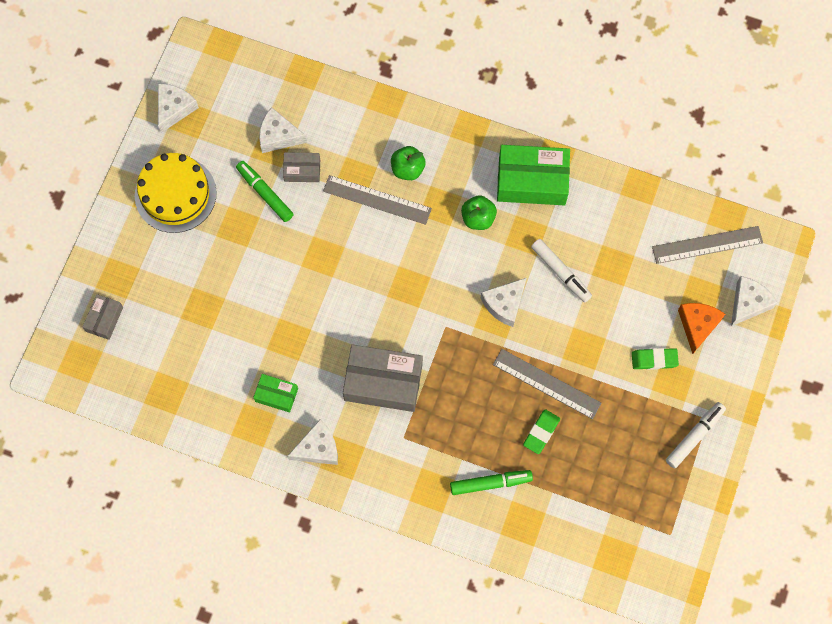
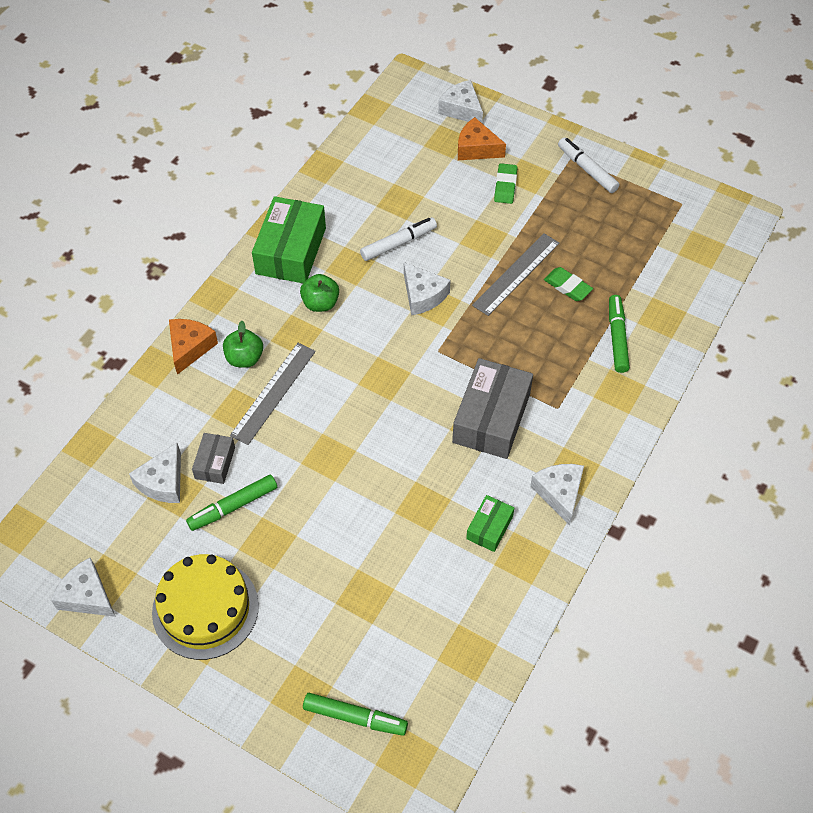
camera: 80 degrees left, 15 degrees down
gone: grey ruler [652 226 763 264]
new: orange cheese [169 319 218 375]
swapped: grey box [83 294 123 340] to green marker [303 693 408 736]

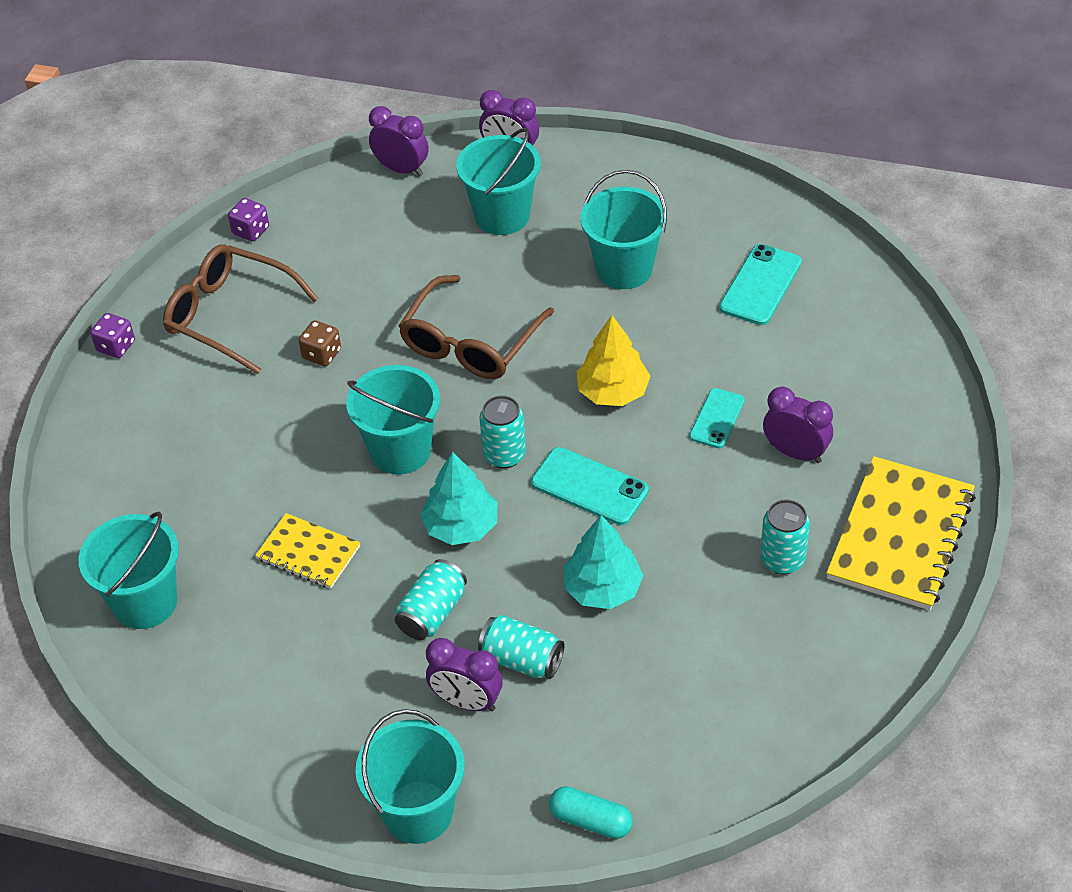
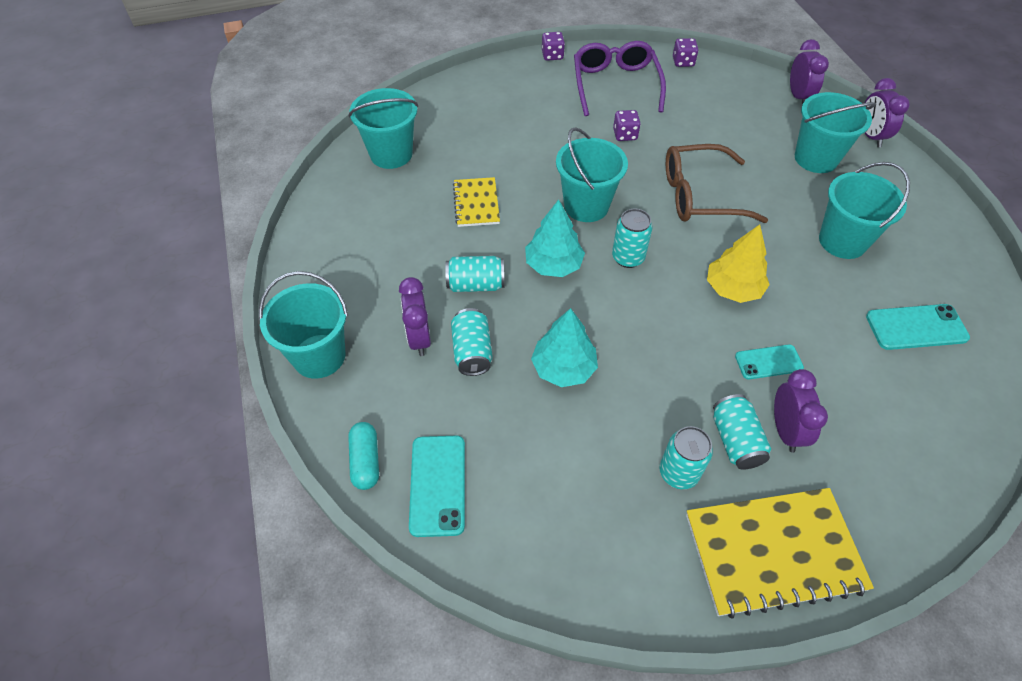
camera: 55 degrees right, 5 degrees up
new: turquoise can [713 394 771 469]
shifted: turquoise phone [531 447 649 525] to [409 436 465 537]
repainted: brown glasses [163 244 319 374] to purple glasses [574 41 666 116]; brown dice [298 320 341 366] to purple dice [613 110 641 141]

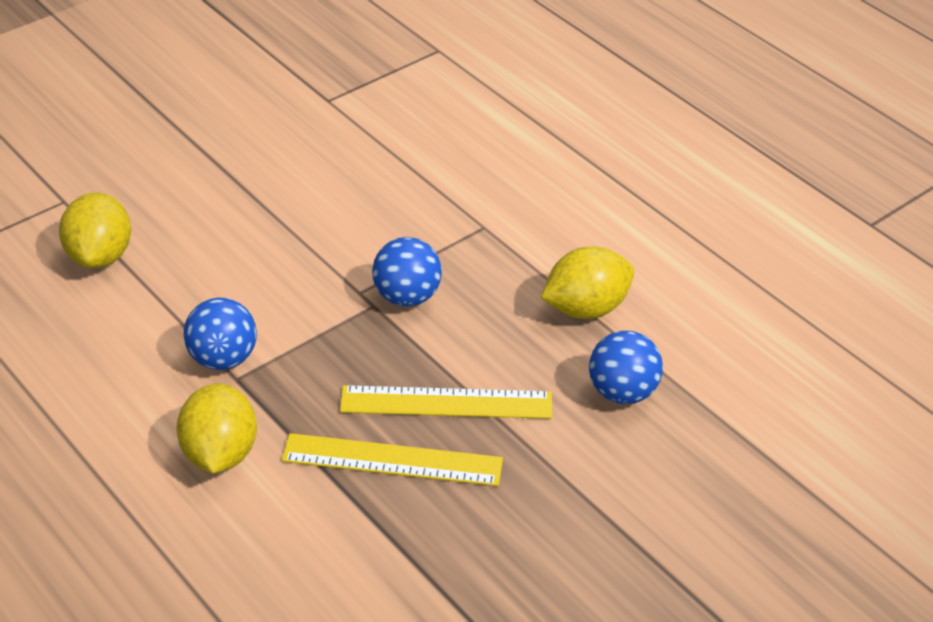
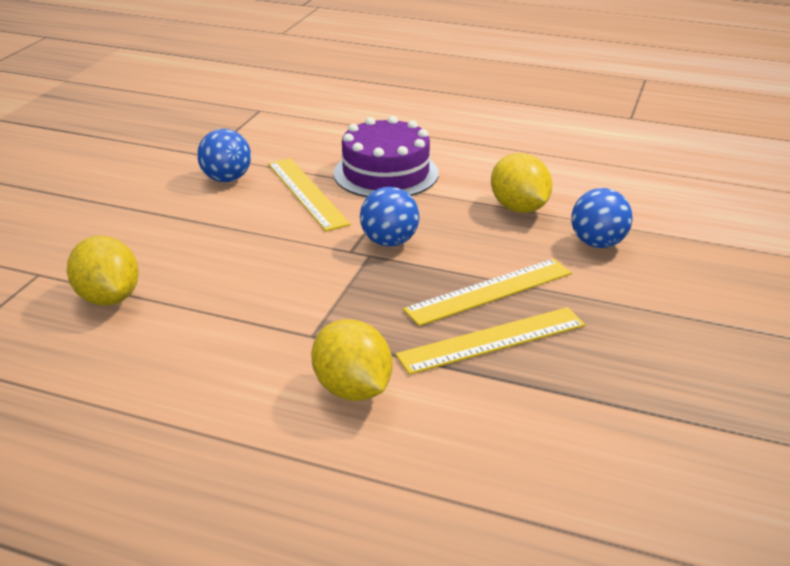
camera: 30 degrees left, 10 degrees down
new: yellow ruler [268 158 351 231]; purple cake [333 116 439 197]
shifted: blue ball [184 298 257 370] to [197 129 251 182]
rotated: yellow lemon [541 246 634 319] = [491 153 552 213] 60 degrees counterclockwise

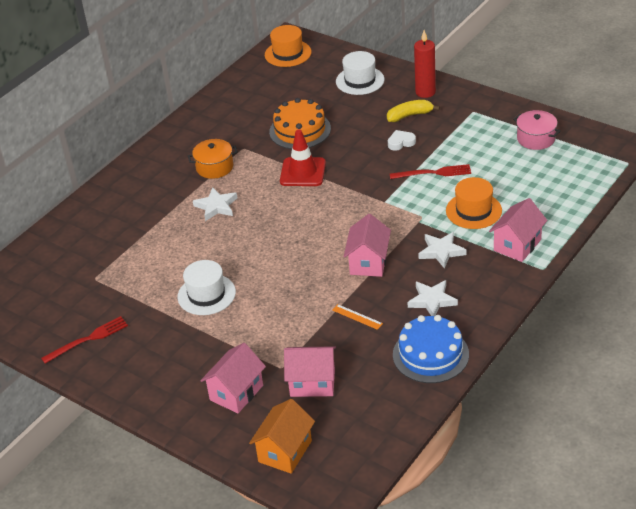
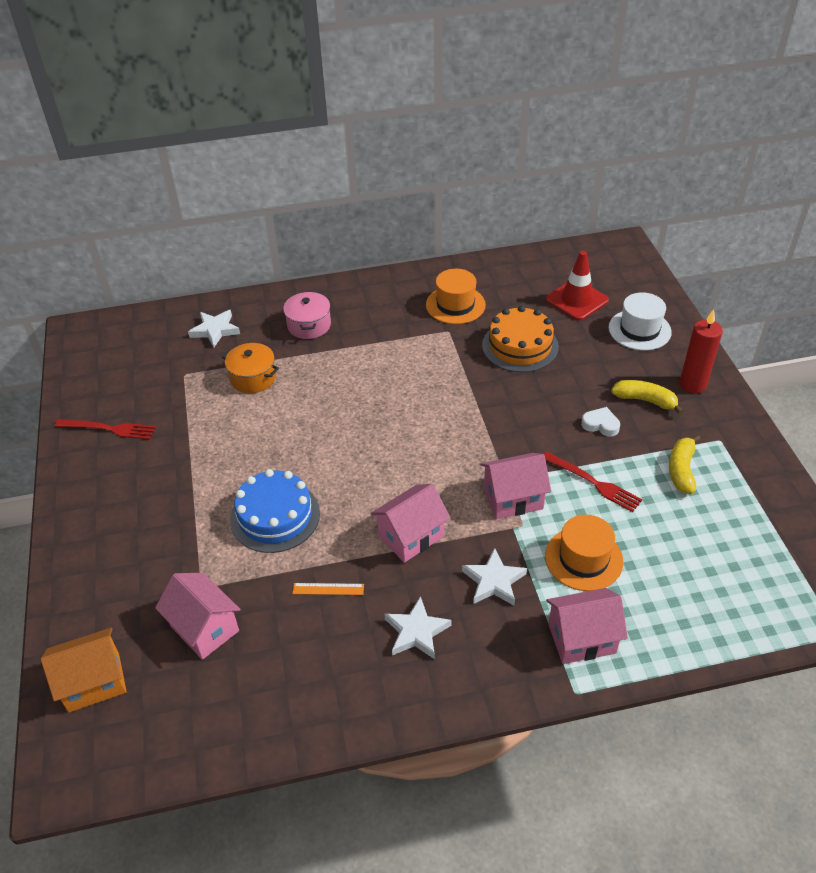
camera: 40 degrees right, 5 degrees up
gone: white hat [177 260 236 315]
new: yellow banana [669 435 701 494]
shifted: orange pot [188 139 238 179] to [222 343 279 393]; white star [193 187 238 221] to [188 310 240 347]; pink house [200 343 266 413] to [480 453 551 519]; orange hat [265 25 311 67] to [426 269 486 324]; red traffic cone [280 129 326 186] to [546 251 609 321]; blue cake [393 315 469 383] to [230 469 320 553]; pink pot [513 110 561 150] to [283 291 331 339]
rotated: orange ruler [332 304 383 330] = [292 583 364 595] 75 degrees counterclockwise

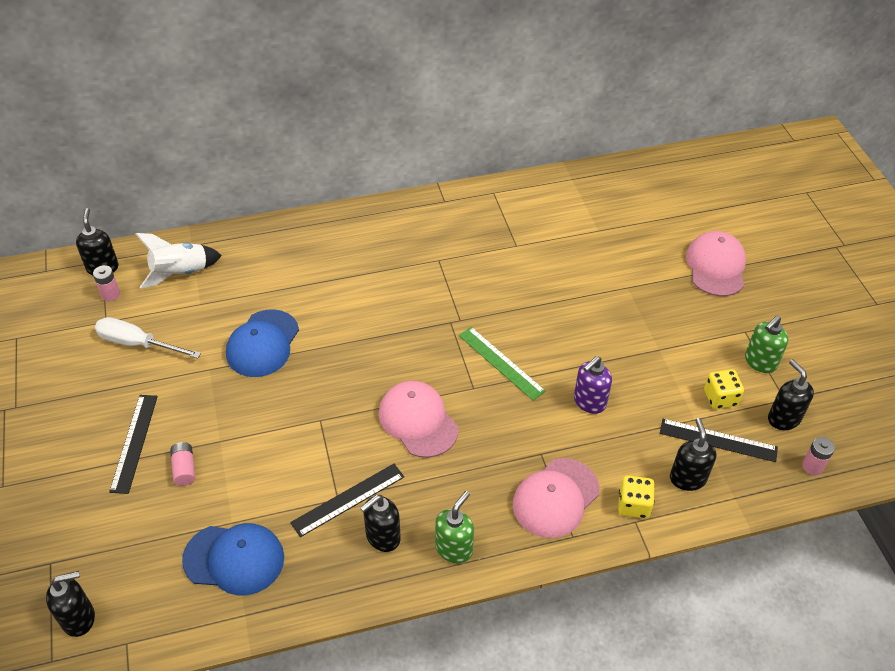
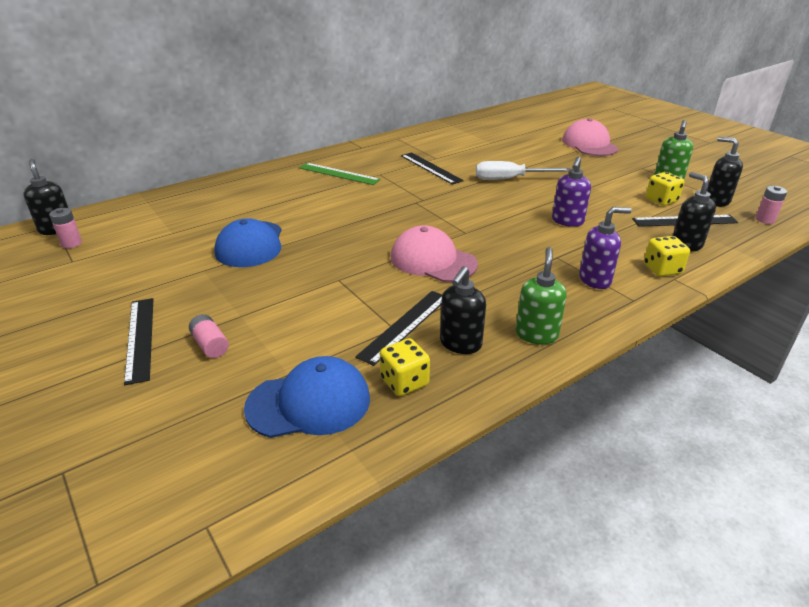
camera: 20 degrees left, 15 degrees down
gone: black soap dispenser [46 571 95 637]; white rocket [136 233 222 289]
new: yellow dice [380 338 430 396]; black ruler [401 153 464 185]
shifted: white screwdriver [95 317 201 359] to [476 161 571 180]; green ruler [459 327 546 401] to [299 163 381 185]
swapped: pink cap [513 458 600 538] to purple soap dispenser [579 207 632 289]

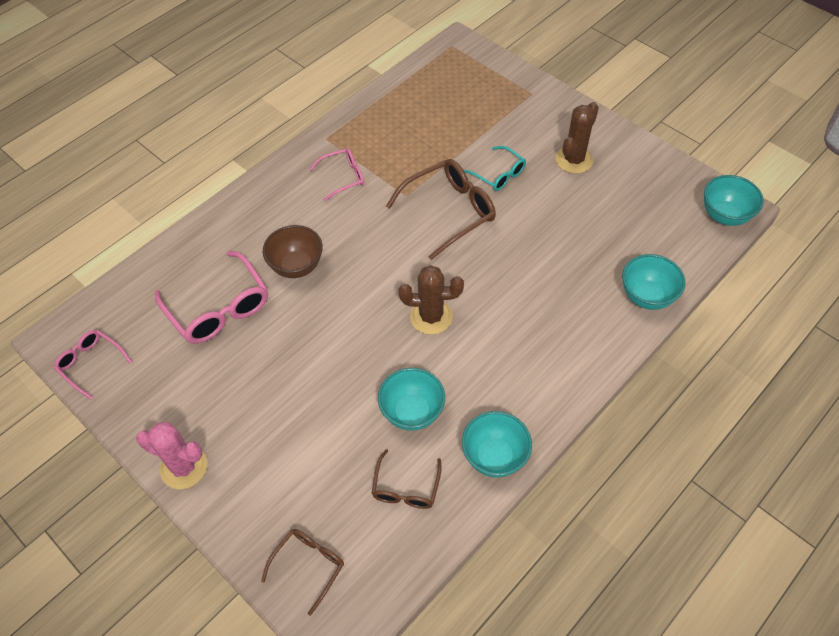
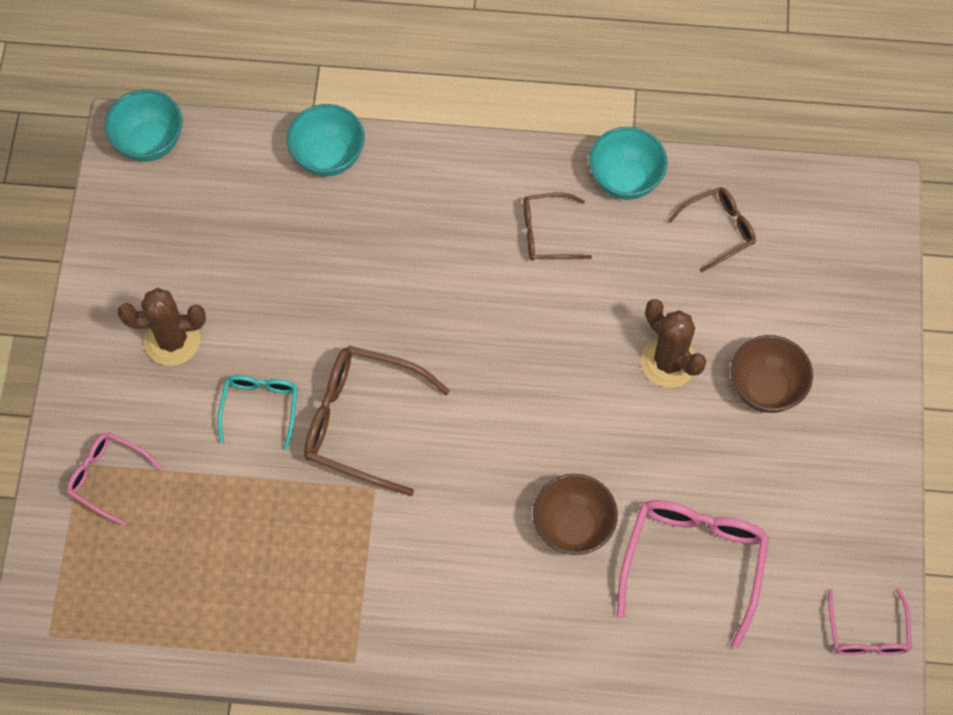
camera: 130 degrees left, 10 degrees up
gone: pink cactus [136 422 207 489]; turquoise bowl [378 368 445 431]
new: brown bowl [731 335 813 413]
shifted: brown glasses [261 529 344 616] to [524 192 592 261]; pink glasses [309 148 364 201] to [67 432 162 526]; brown cactus [399 265 464 335] to [641 299 706 388]

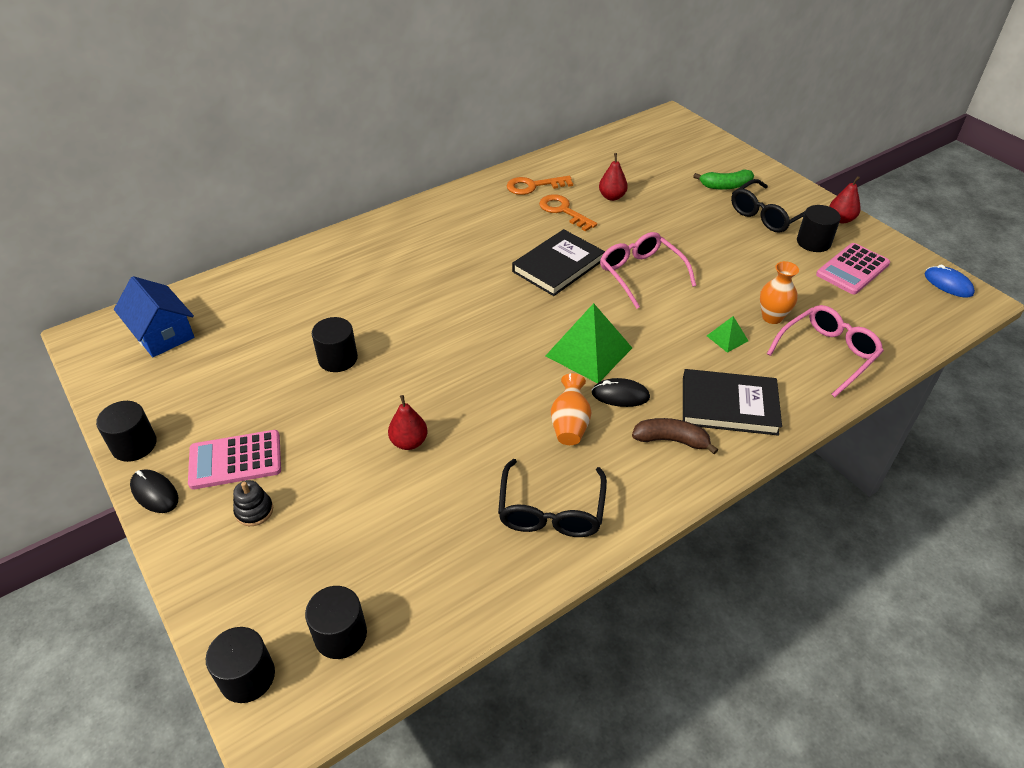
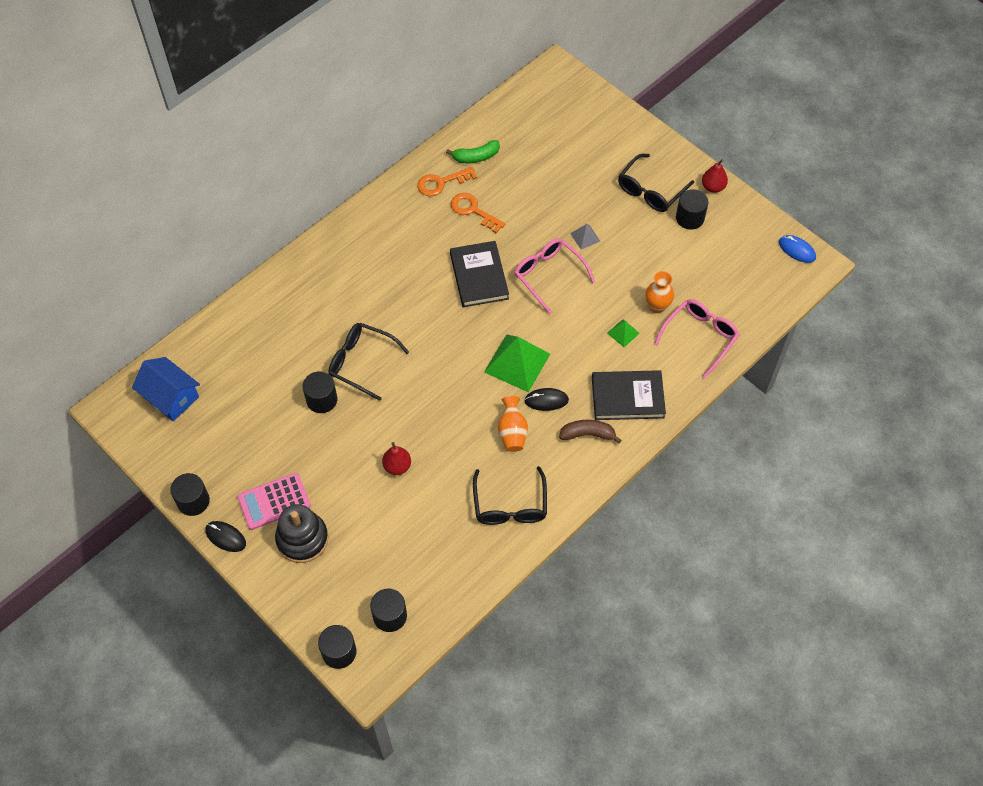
camera: 10 degrees left, 15 degrees up
gone: red pear [599 153 628 201]; pink calculator [816 243 890 294]
new: black glasses [328 323 409 401]; grey pyramid [570 224 600 249]
shifted: green banana [693 170 754 190] to [446 140 500 163]
rotated: black book [512 229 605 296] = [450 241 509 307] 45 degrees counterclockwise
scaled: black stacking toy [233 480 273 526] = [275 504 329 563] x1.95

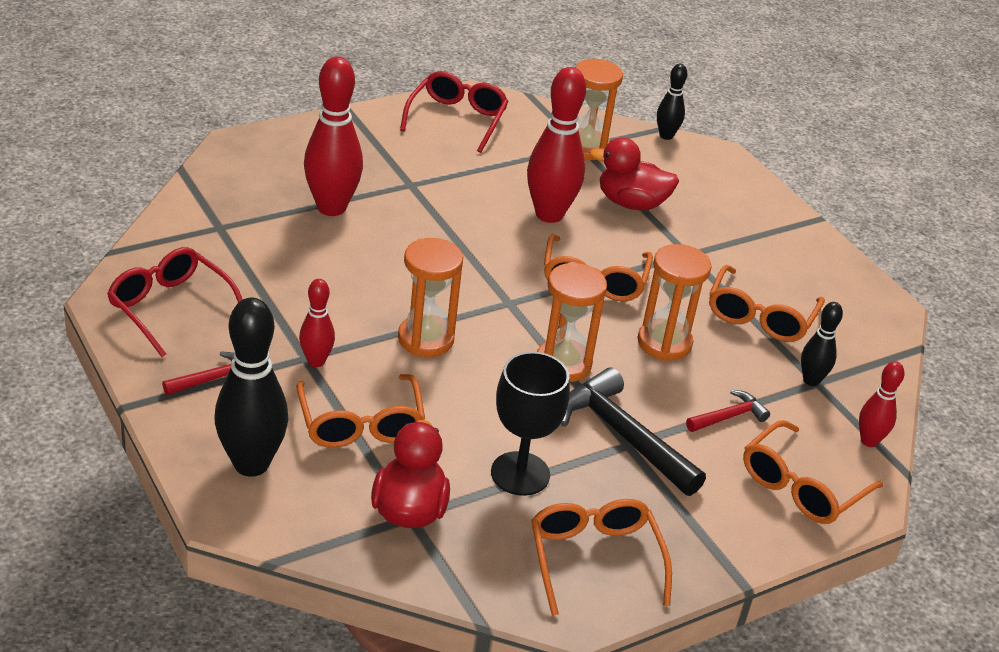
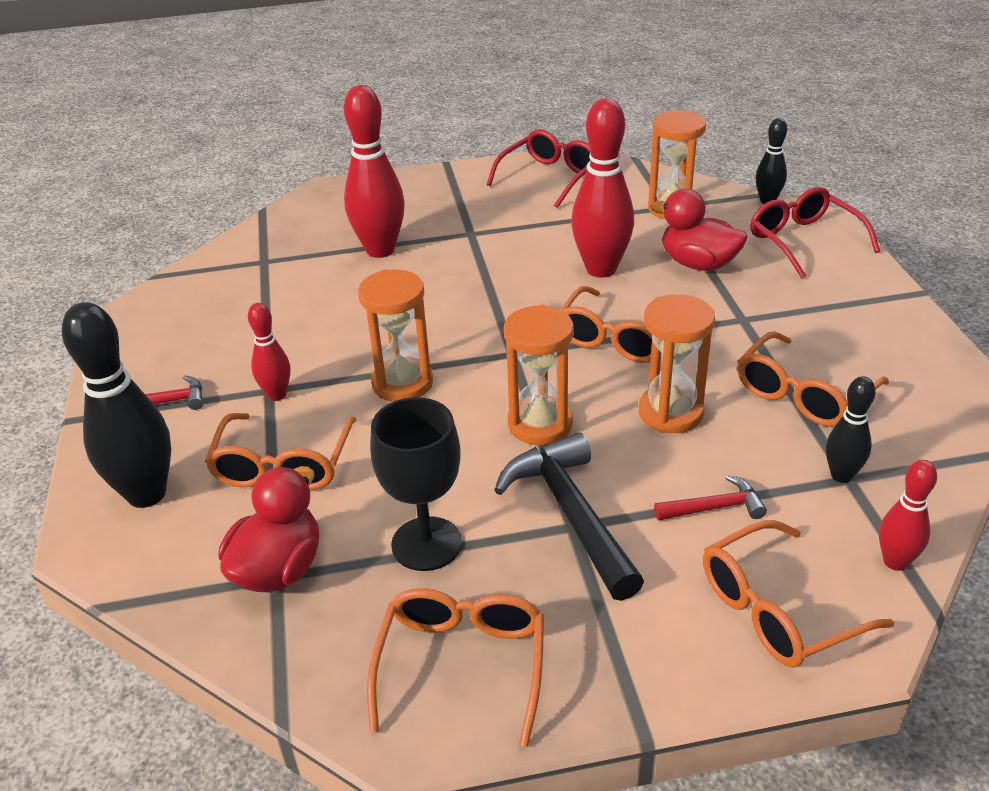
camera: 25 degrees right, 0 degrees up
shifted: red glasses [107 247 243 357] to [750 187 880 279]

